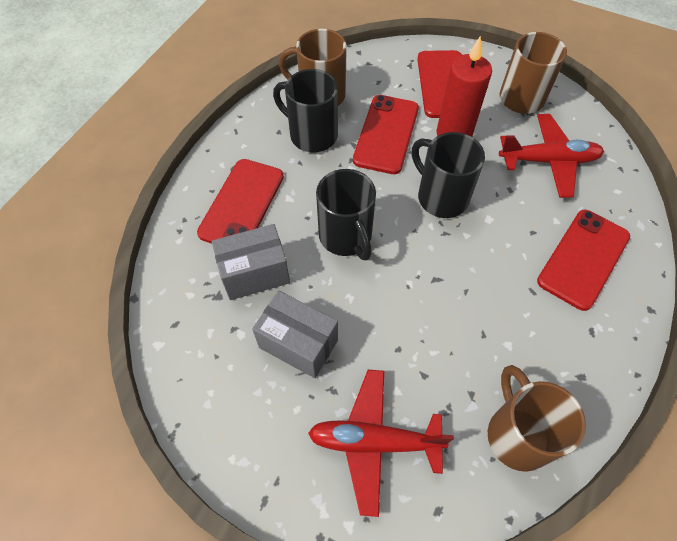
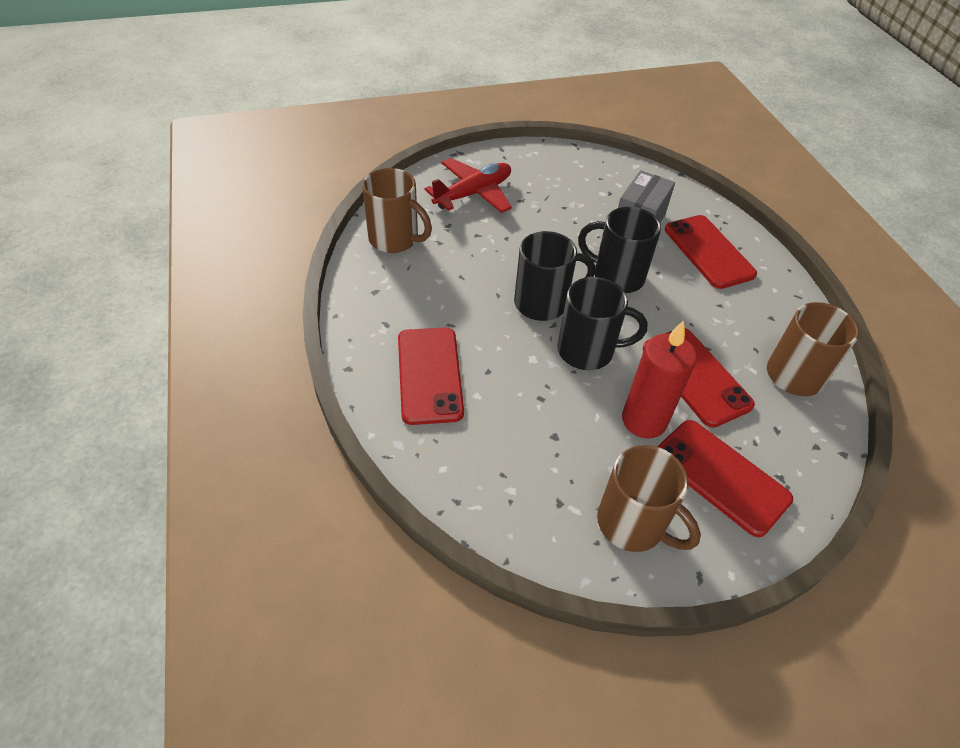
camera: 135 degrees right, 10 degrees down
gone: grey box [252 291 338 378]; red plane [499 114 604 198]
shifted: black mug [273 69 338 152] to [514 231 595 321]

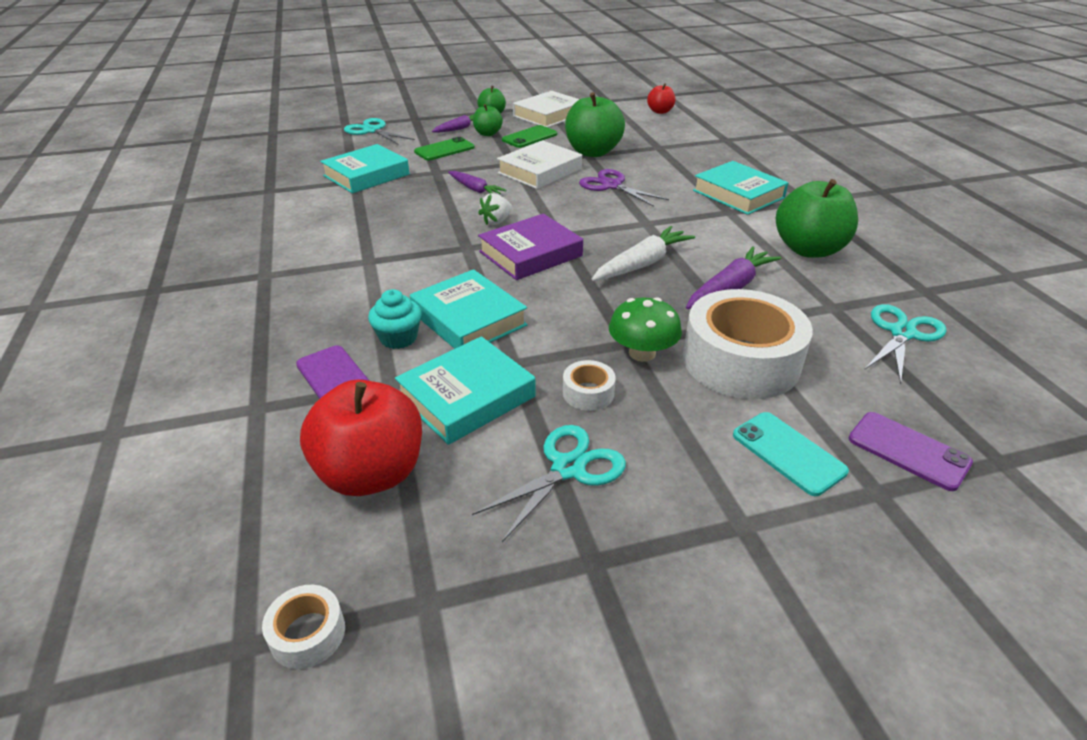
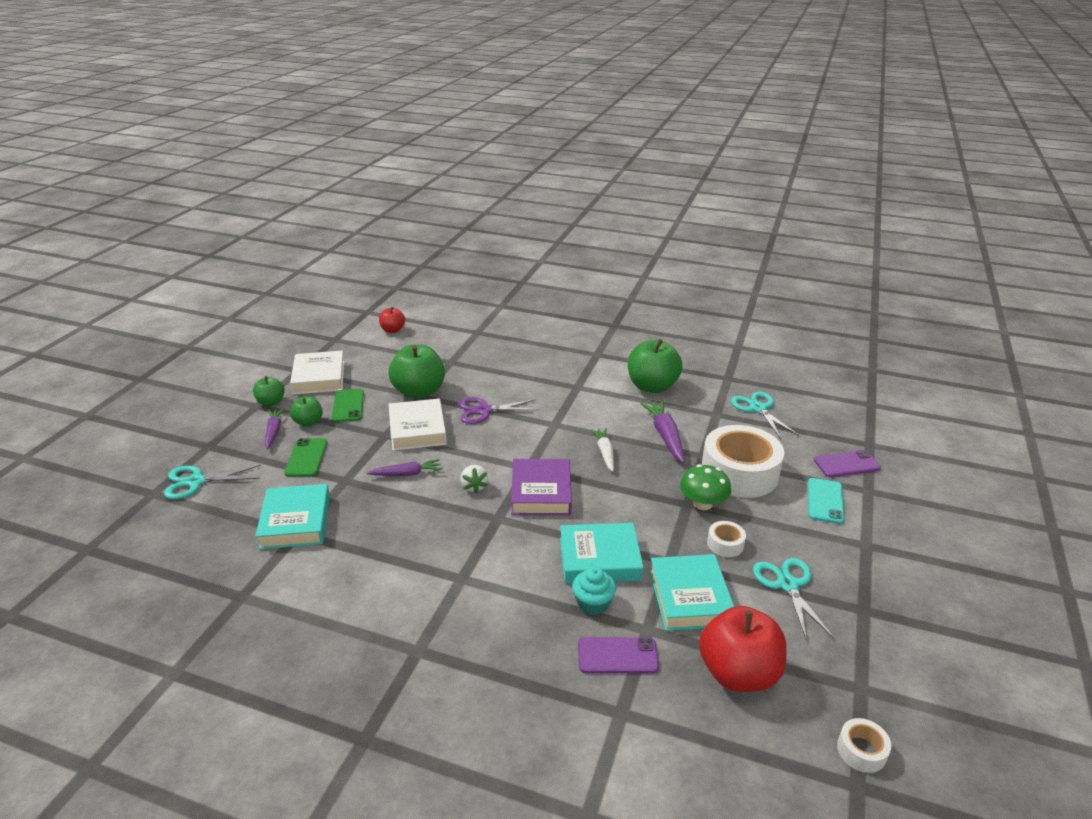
camera: 55 degrees left, 5 degrees down
gone: turquoise book [693 161 789 215]
rotated: turquoise phone [733 412 849 496] = [808 478 844 524] 75 degrees counterclockwise
scaled: white carrot [592 226 695 281] = [591 428 614 472] x0.66

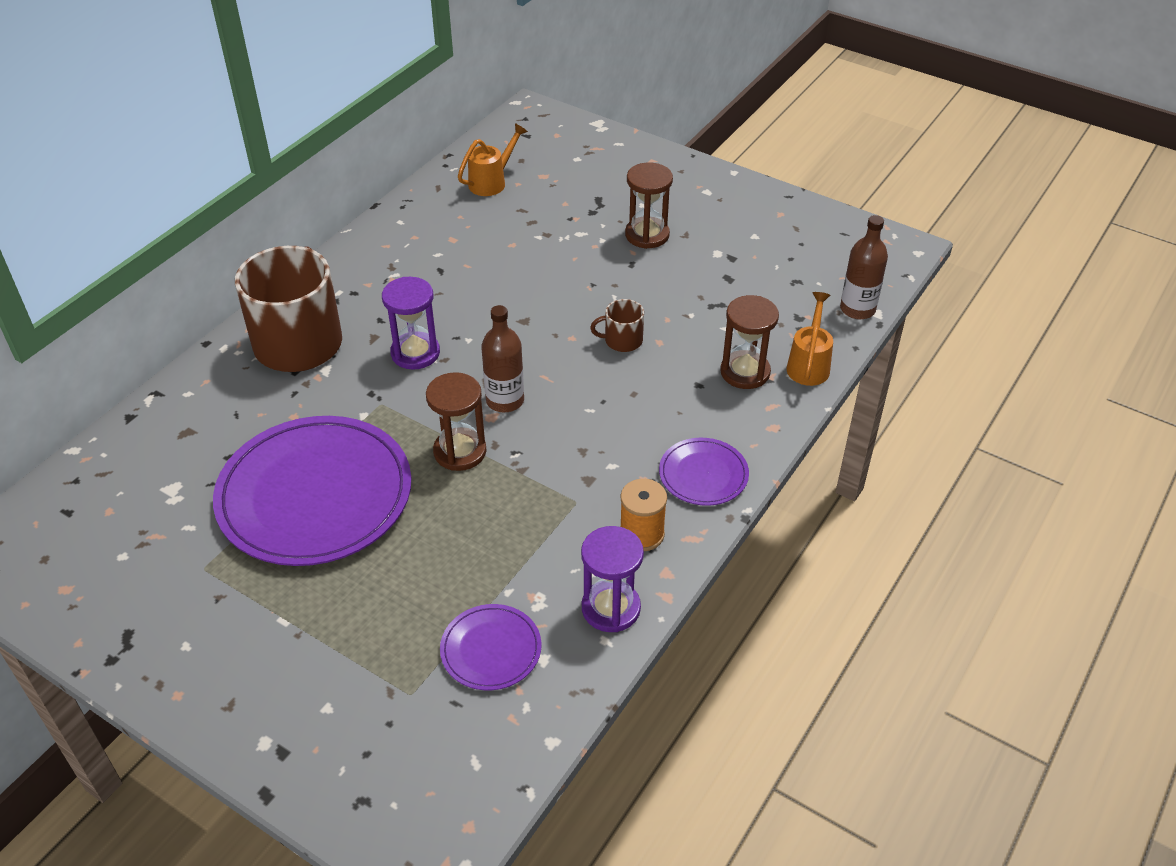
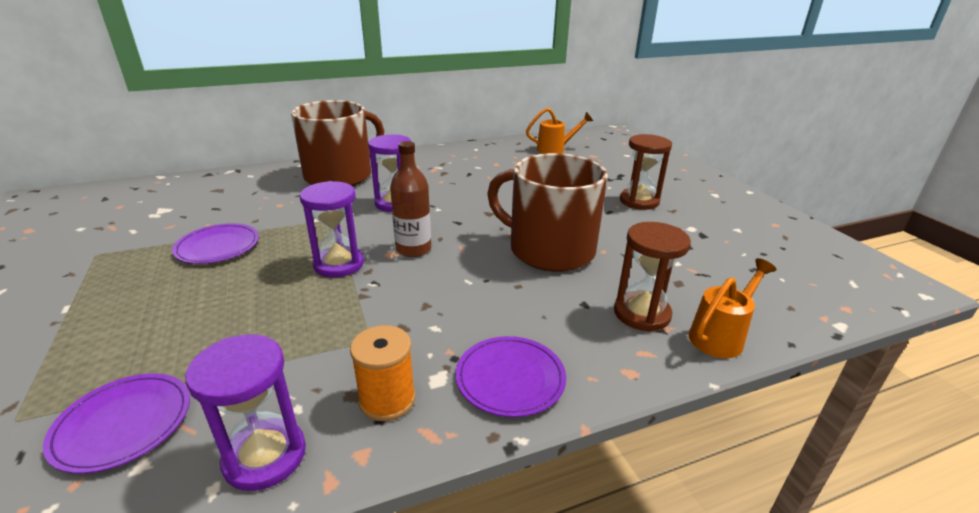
camera: 35 degrees right, 15 degrees down
gone: brown bottle [840 215 888 319]
repainted: brown hourglass [426 372 487 471] to purple hourglass [300 181 364 278]
scaled: purple plate [213 416 411 566] = [172 223 259 264] x0.47; brown mug [590 299 644 352] = [487 153 608 271] x2.34

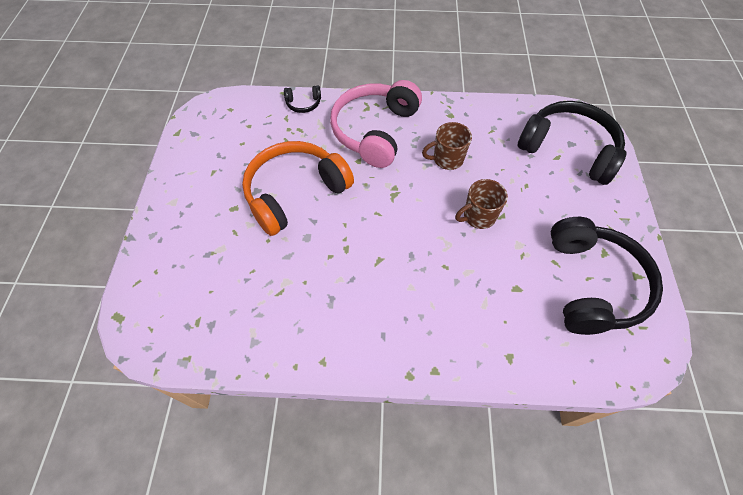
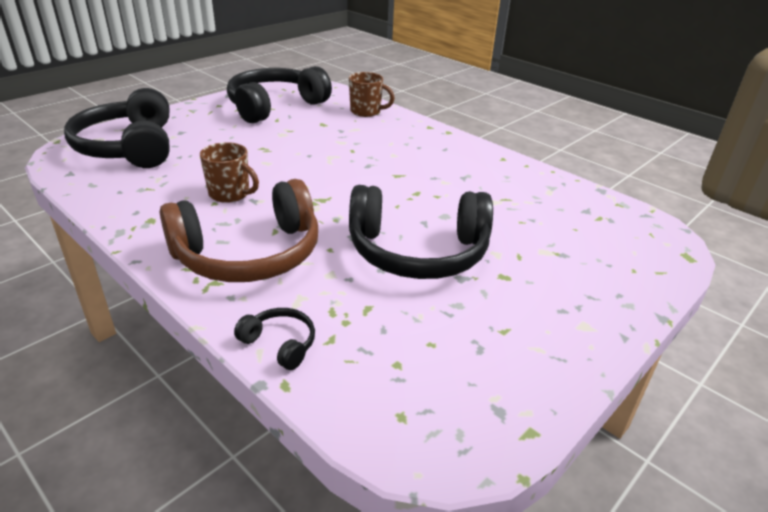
camera: 140 degrees left, 25 degrees down
shifted: brown mug [455 179 508 229] to [349 72 395 117]
repainted: orange headphones [242 141 354 236] to black headphones [349 185 493 279]; pink headphones [330 80 422 168] to brown headphones [160 179 318 282]

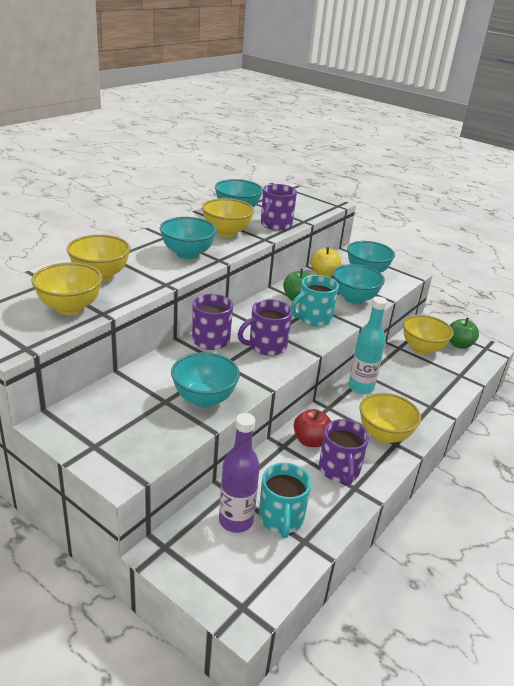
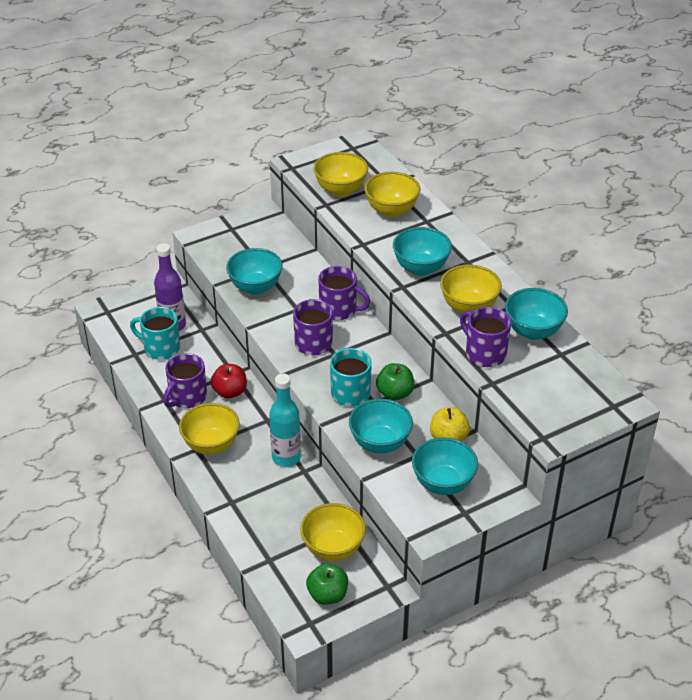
camera: 115 degrees right, 10 degrees up
rotated: purple mug [319 419 369 486] = [163 353 207 408] 75 degrees counterclockwise

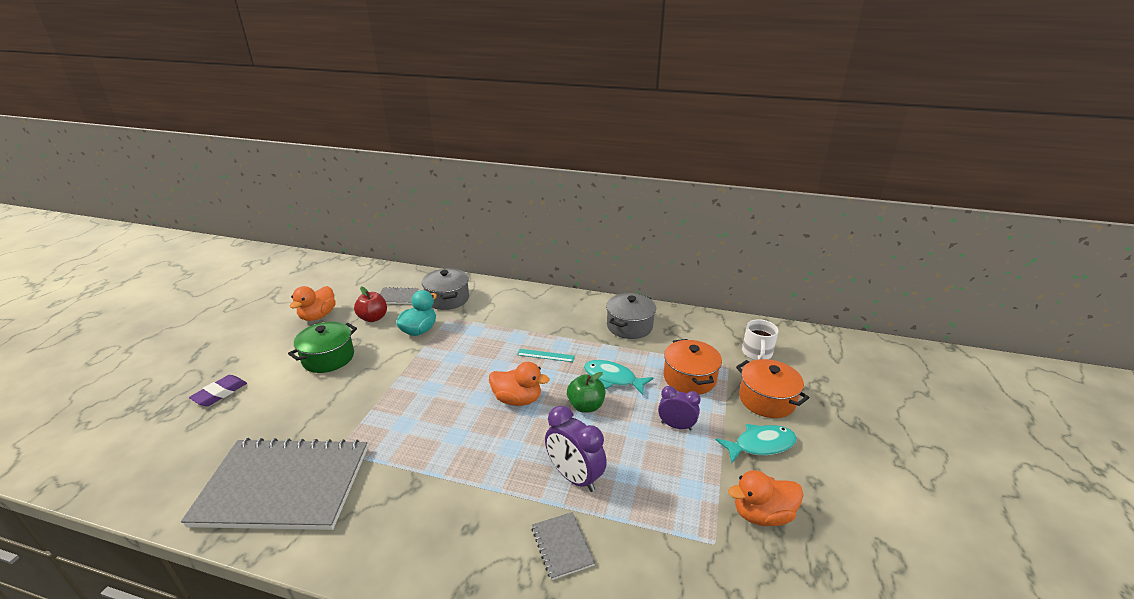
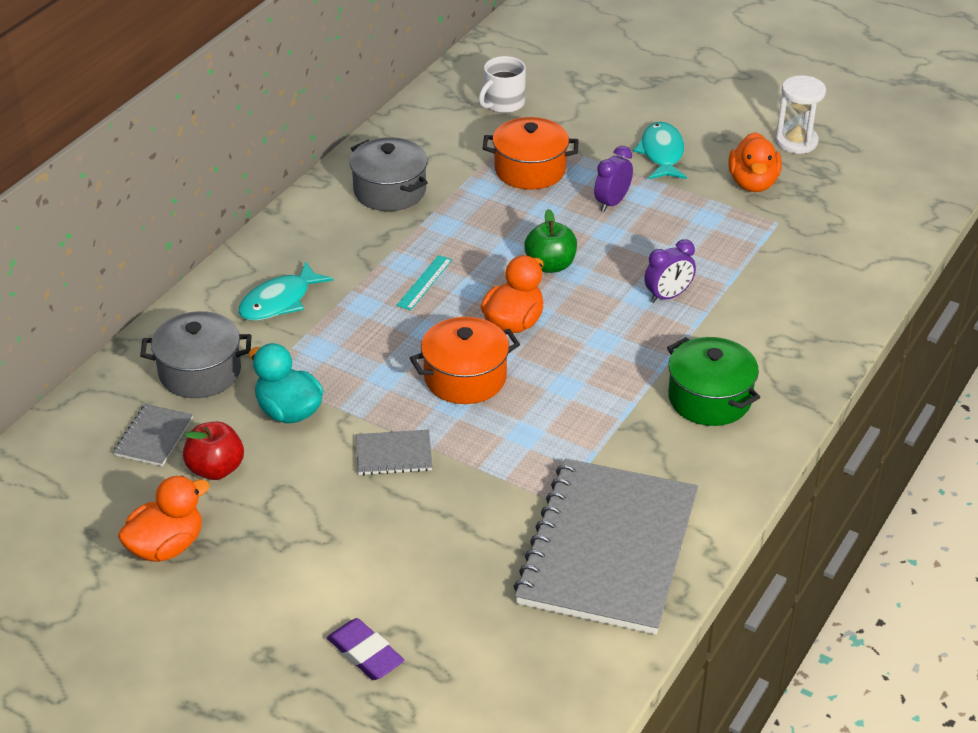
camera: 75 degrees left, 10 degrees up
new: white hourglass [775 75 826 154]
shifted: green pot [288 322 357 373] to [667 337 760 426]; grey notebook [532 512 595 580] to [356 430 432 475]; turquoise fish [584 360 654 395] to [238 261 333 321]; orange pot [736 359 809 418] to [410 317 520 404]
rotated: orange duck [290 286 336 321] = [118 476 210 562] 75 degrees counterclockwise; white mug [742 319 778 360] = [479 56 526 113] 105 degrees clockwise
scaled: purple clock [545 406 607 492] = [644 239 696 303] x0.66

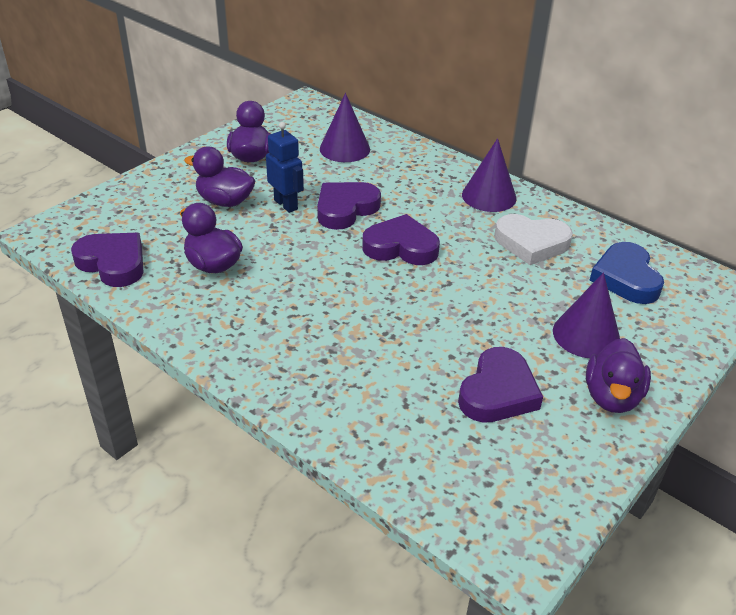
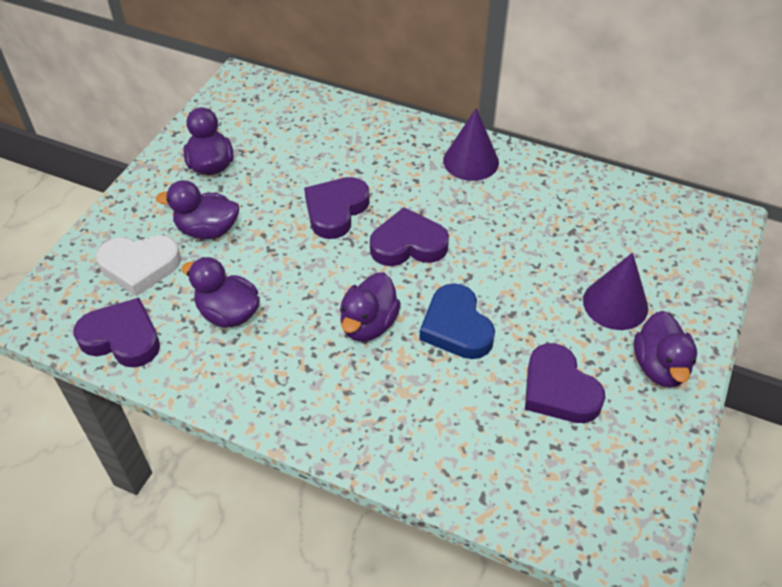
camera: 15 degrees left, 10 degrees up
gone: blue robot [266 122 304 213]; purple cone [320 93 370 162]
new: purple duck [340 272 401 342]
shifted: white heart [494 214 573 265] to [96 235 181 296]; blue heart [590 242 664 304] to [419 283 495 359]
rotated: purple heart [458 347 543 423] = [525 343 605 423] 135 degrees clockwise

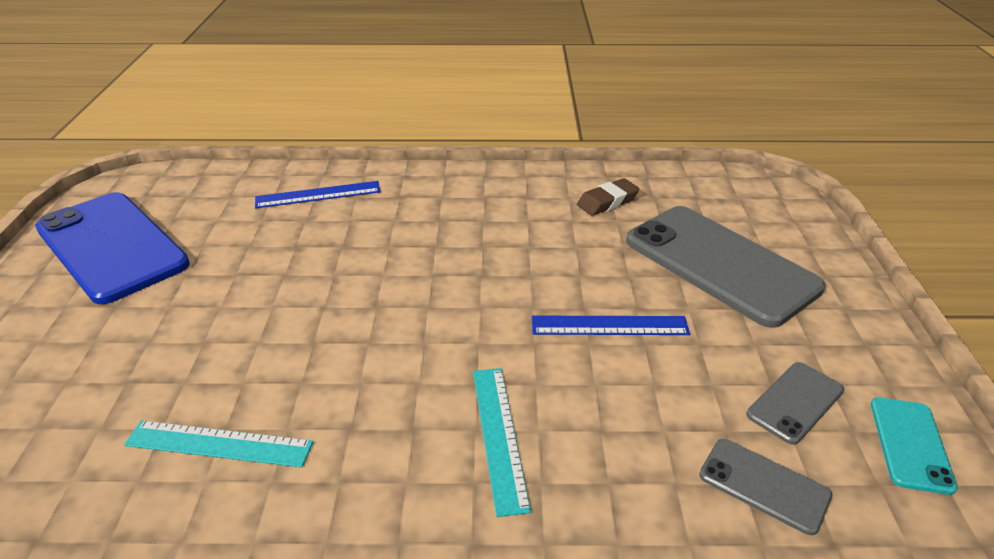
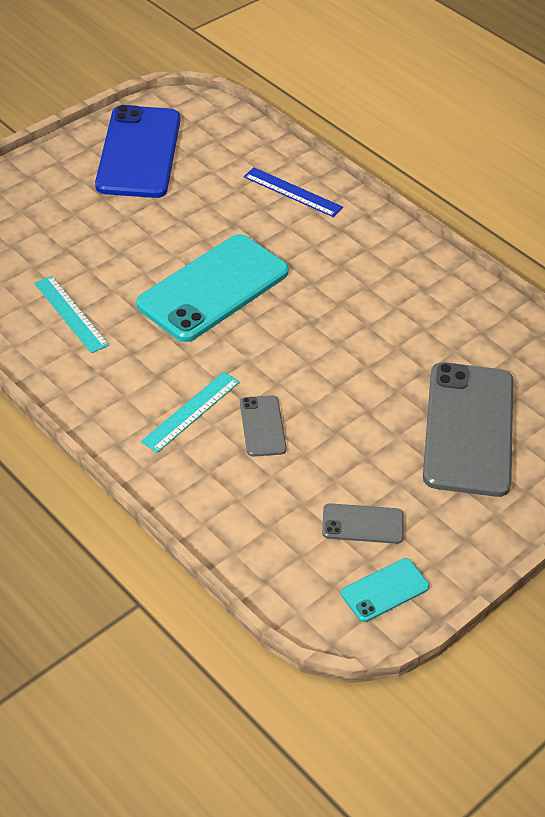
camera: 45 degrees right, 10 degrees up
gone: blue ruler [532 316 690 335]; brown eraser [577 178 640 216]
new: turquoise phone [136 234 289 342]
shifted: grey phone [699 439 832 535] to [240 395 287 457]

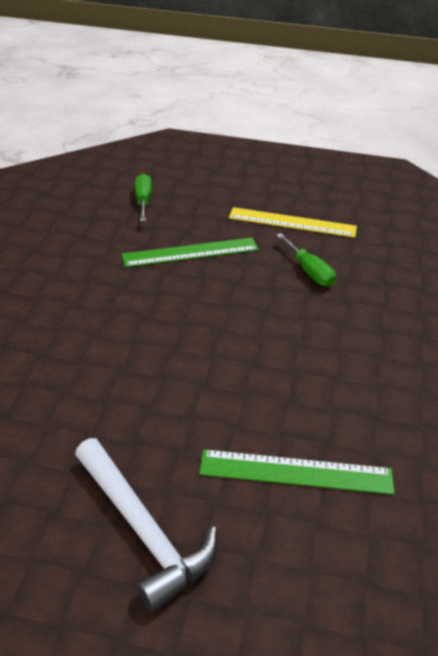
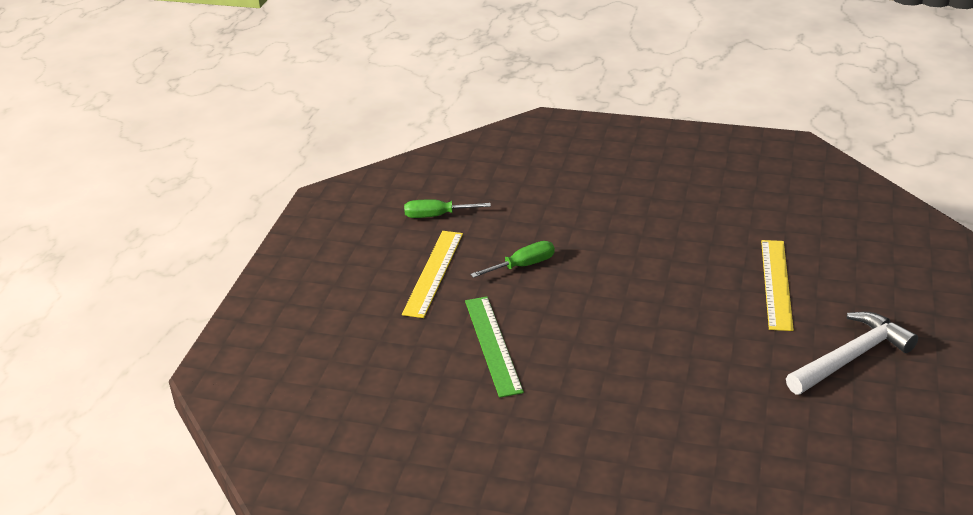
camera: 85 degrees left, 5 degrees down
shifted: green screwdriver [135 173 152 221] to [404 199 491 218]
repainted: green ruler [200 449 395 495] to yellow ruler [761 240 794 331]

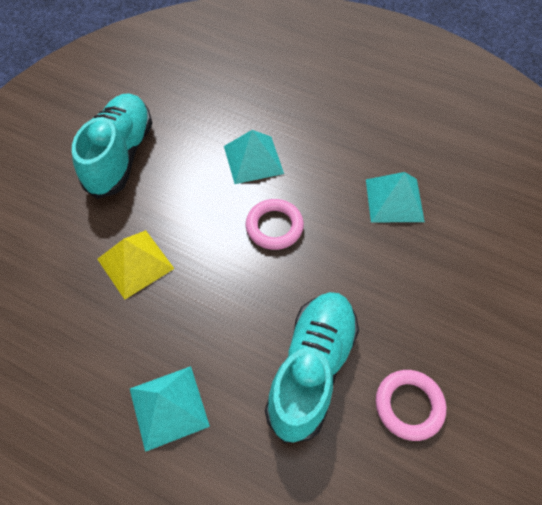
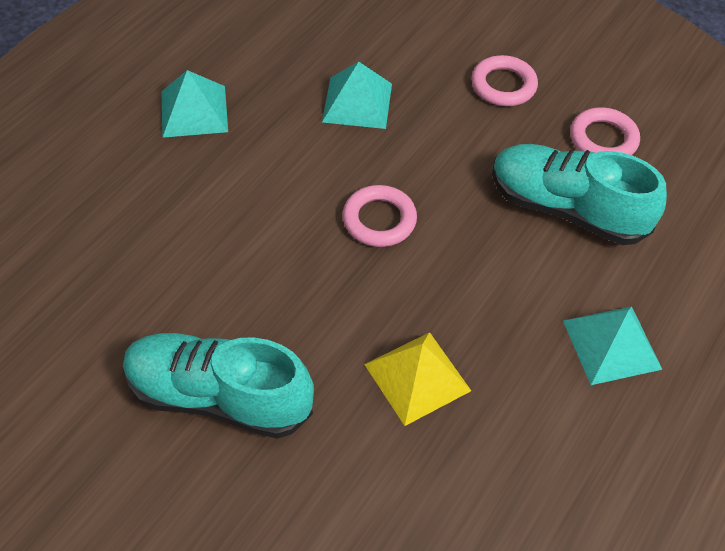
camera: 85 degrees left, 5 degrees down
new: pink ring [471 55 538 106]
shifted: turquoise pyramid [224 130 284 184] to [161 70 228 138]

